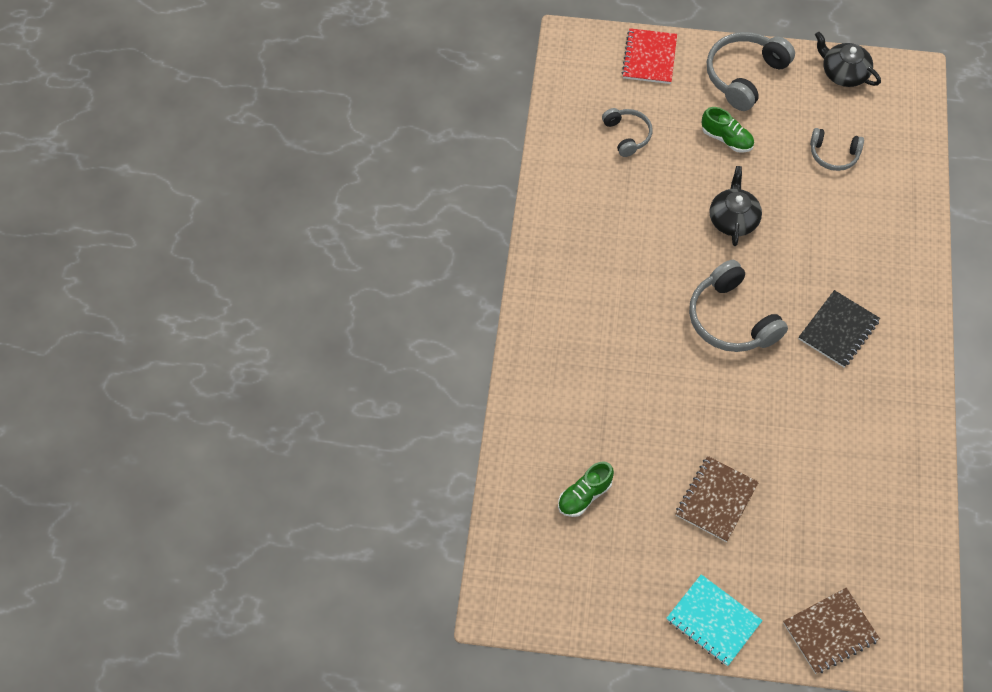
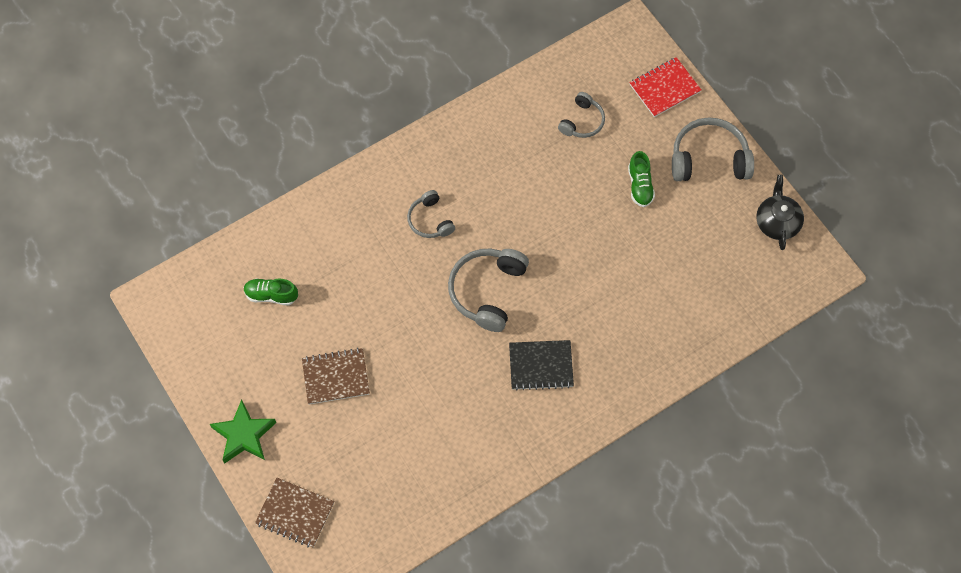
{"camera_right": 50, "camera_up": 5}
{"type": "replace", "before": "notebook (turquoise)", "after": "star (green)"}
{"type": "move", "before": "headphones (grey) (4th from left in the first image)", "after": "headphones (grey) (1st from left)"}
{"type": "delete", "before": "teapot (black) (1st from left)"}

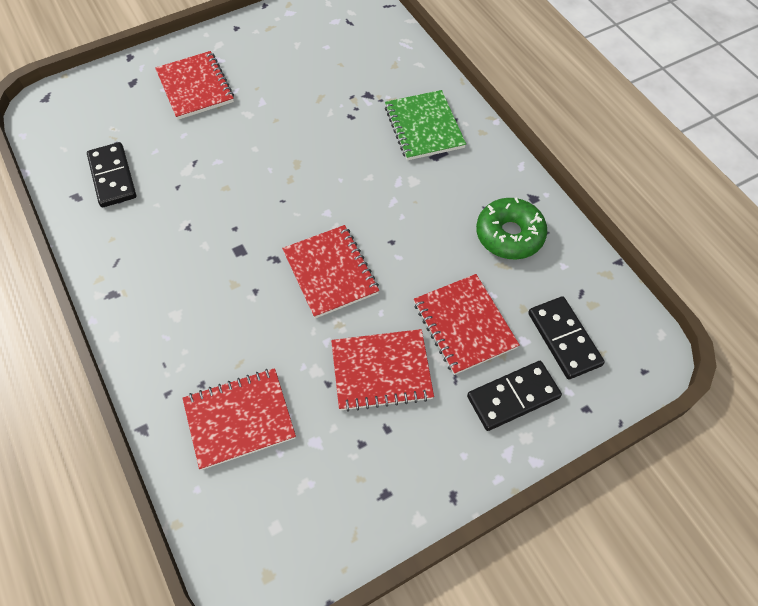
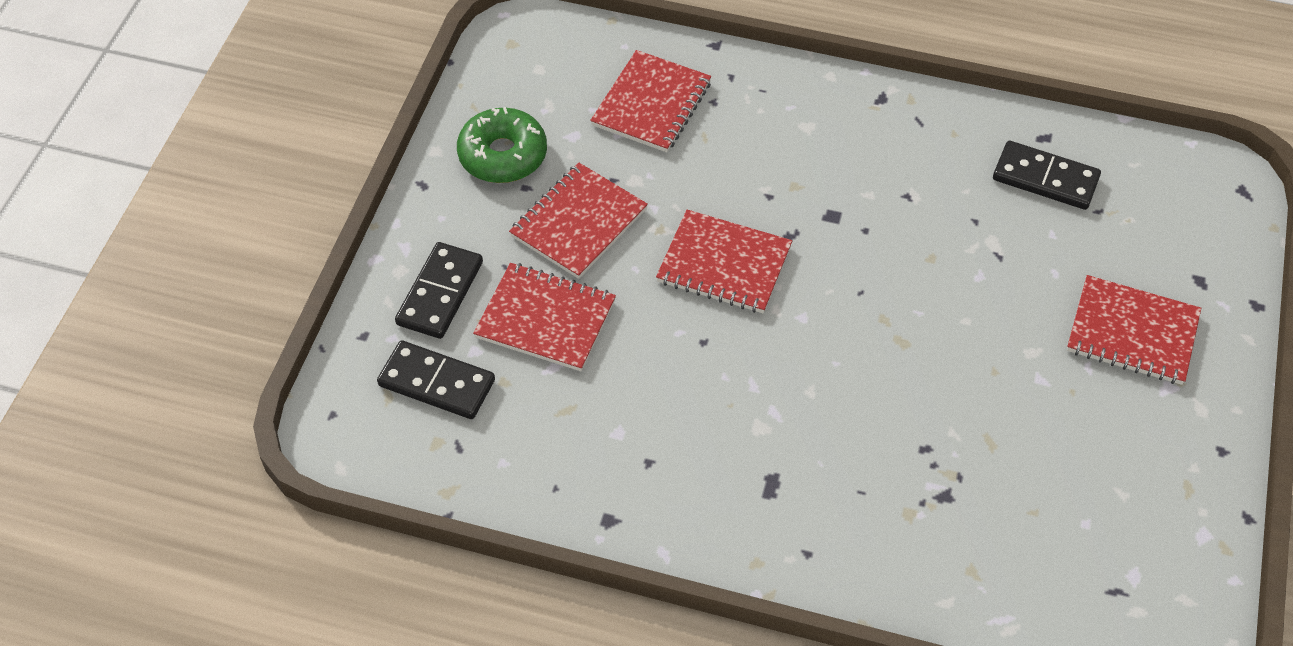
{"camera_right": 135, "camera_up": -5}
{"type": "move", "before": "donut (green)"}
{"type": "delete", "before": "notebook (green)"}

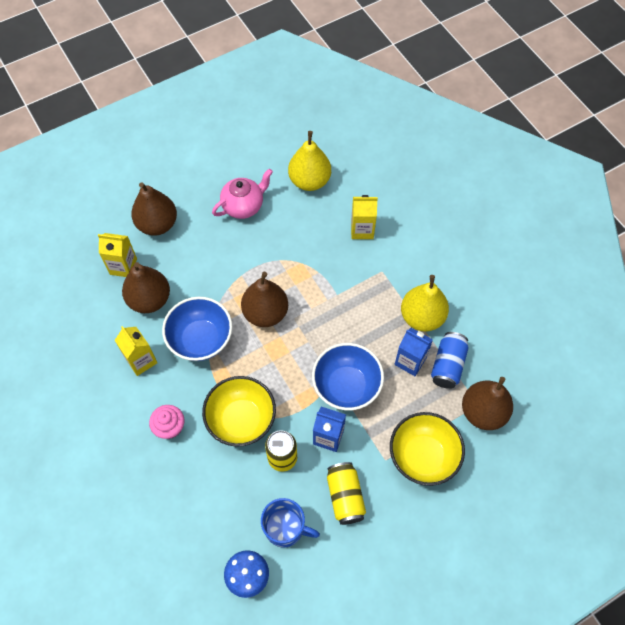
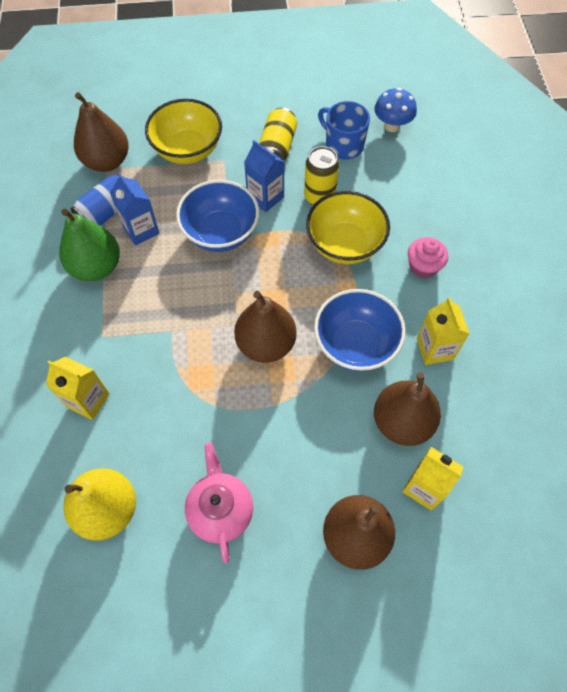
{"camera_right": -155, "camera_up": 0}
{"type": "recolor", "before": "pear (yellow) (2nd from left)", "after": "pear (green)"}
{"type": "rotate", "before": "teapot (pink)", "turn": 90}

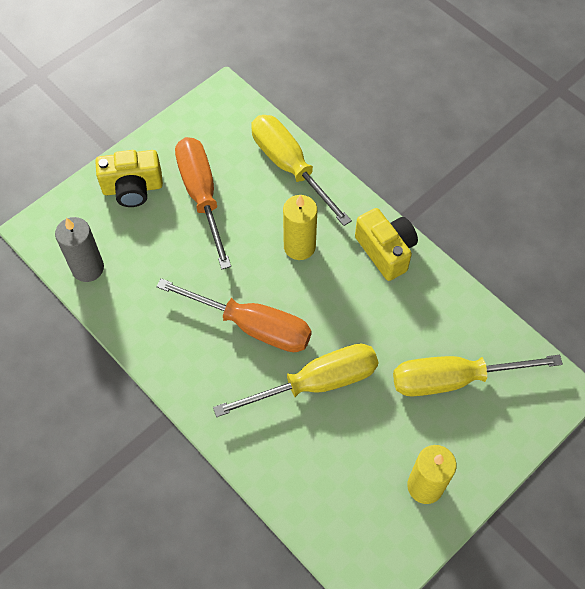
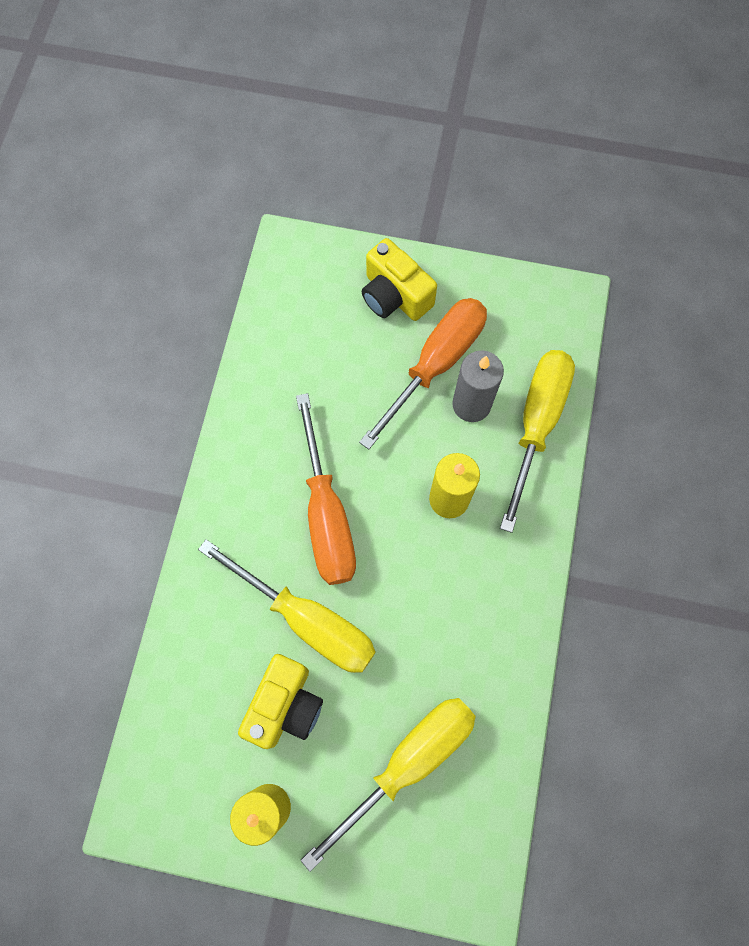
{"camera_right": 55, "camera_up": 10}
{"type": "move", "before": "camera (yellow) (2nd from left in the first image)", "after": "camera (yellow) (1st from left)"}
{"type": "rotate", "before": "screwdriver (yellow) (3rd from left in the first image)", "turn": 90}
{"type": "move", "before": "candle (grey)"}

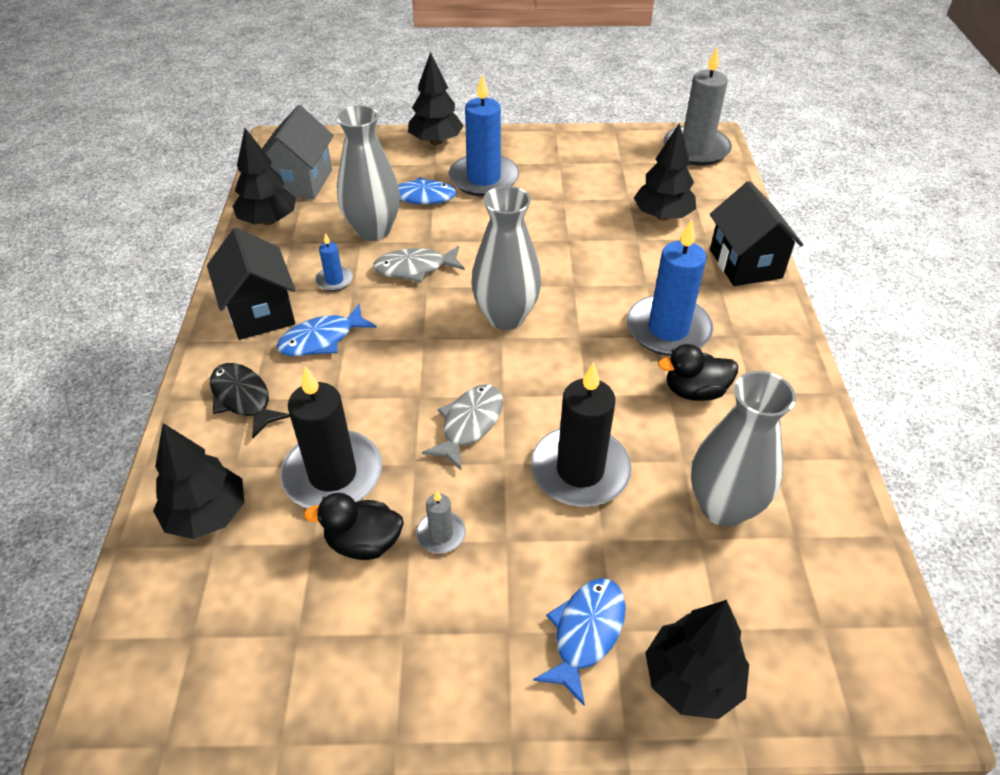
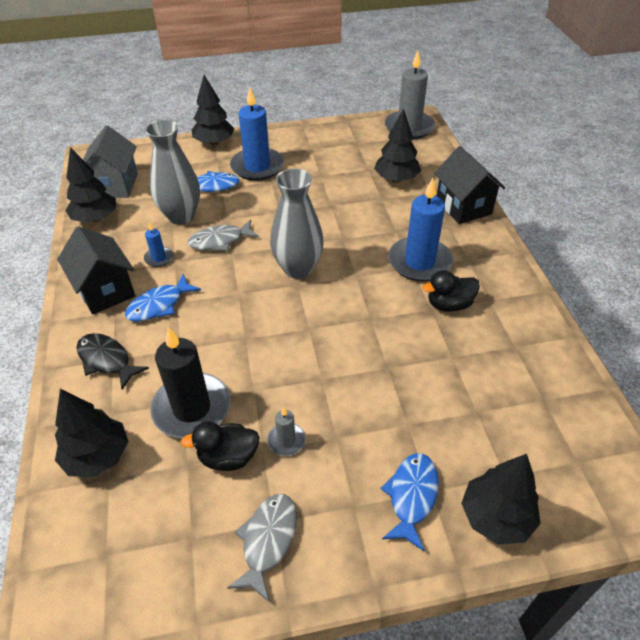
{"camera_right": -10, "camera_up": 0}
{"type": "move", "before": "fish (grey) (2nd from left)"}
{"type": "delete", "before": "candle (black) (2nd from left)"}
{"type": "delete", "before": "vase (grey) (3rd from left)"}

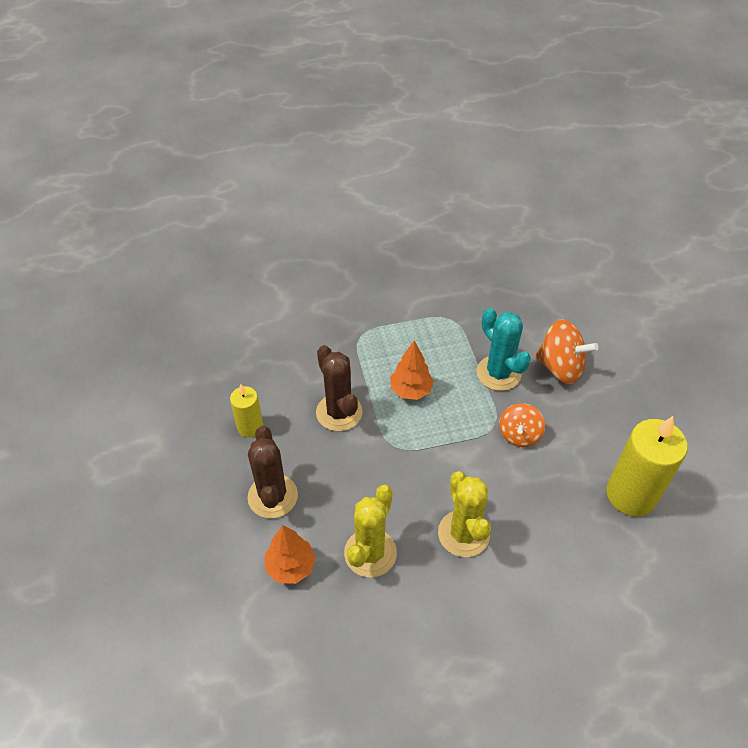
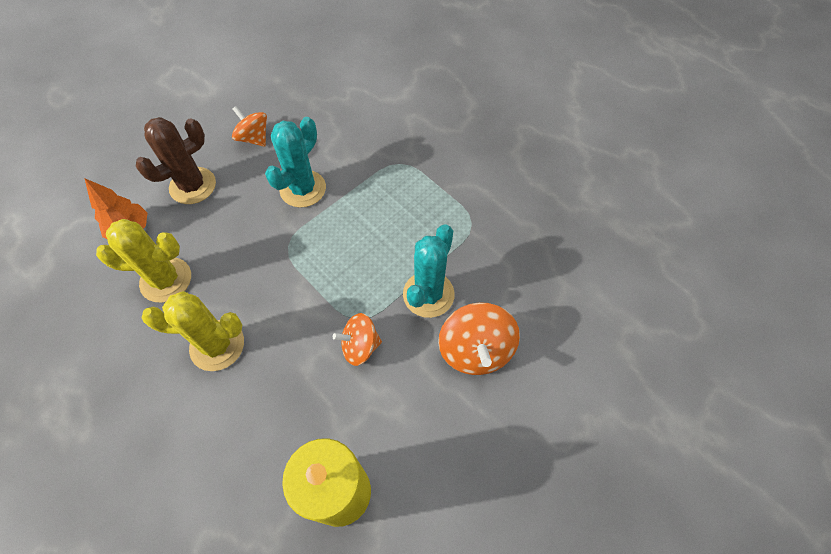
{"camera_right": 60, "camera_up": 10}
{"type": "rotate", "before": "cactus (yellow) (2nd from left)", "turn": 45}
{"type": "replace", "before": "candle (yellow) (1st from left)", "after": "spinning top (orange) (1st from left)"}
{"type": "recolor", "before": "cactus (brown) (2nd from left)", "after": "cactus (turquoise) (1st from left)"}
{"type": "delete", "before": "tree (orange) (2nd from left)"}

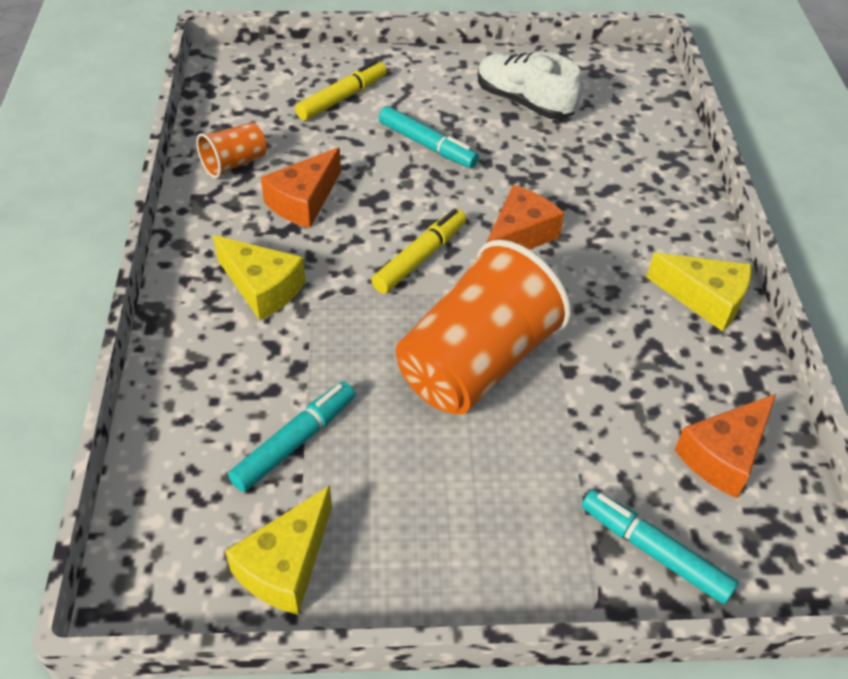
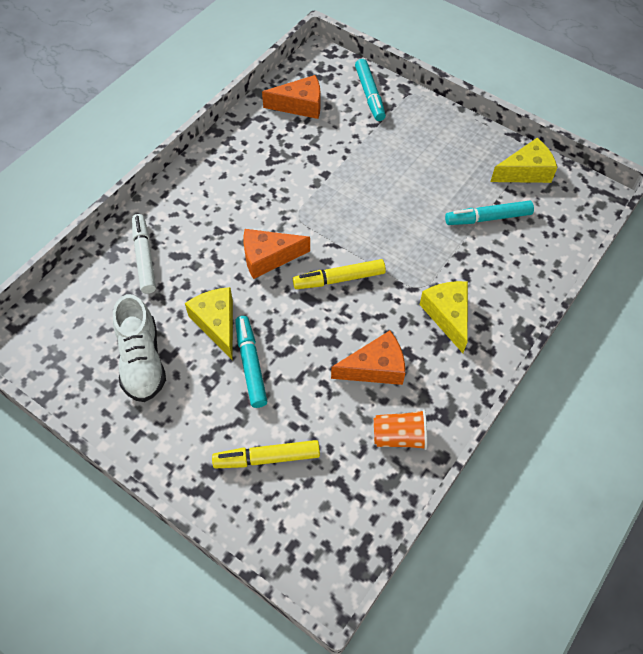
{"camera_right": -140, "camera_up": 10}
{"type": "insert", "after": "marker (white)"}
{"type": "move", "before": "cheese (yellow) (3rd from left in the first image)", "after": "cheese (yellow) (1st from left)"}
{"type": "delete", "before": "cup (orange) (2nd from left)"}

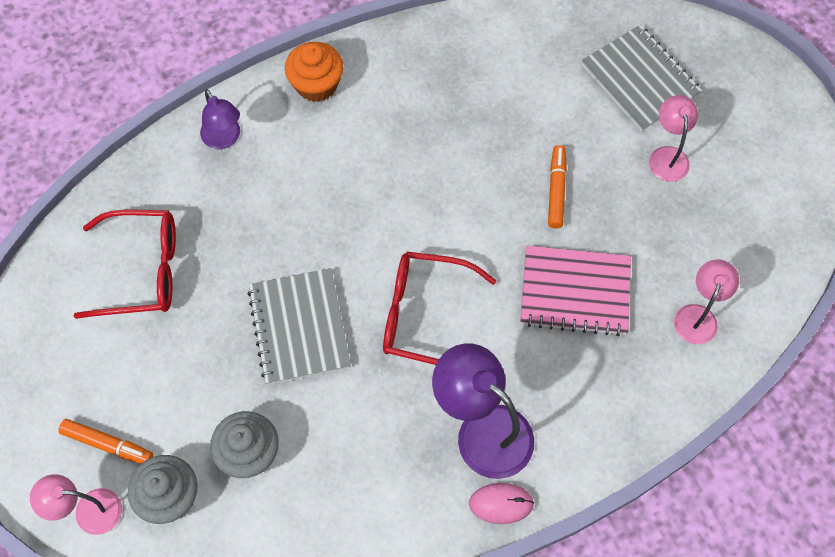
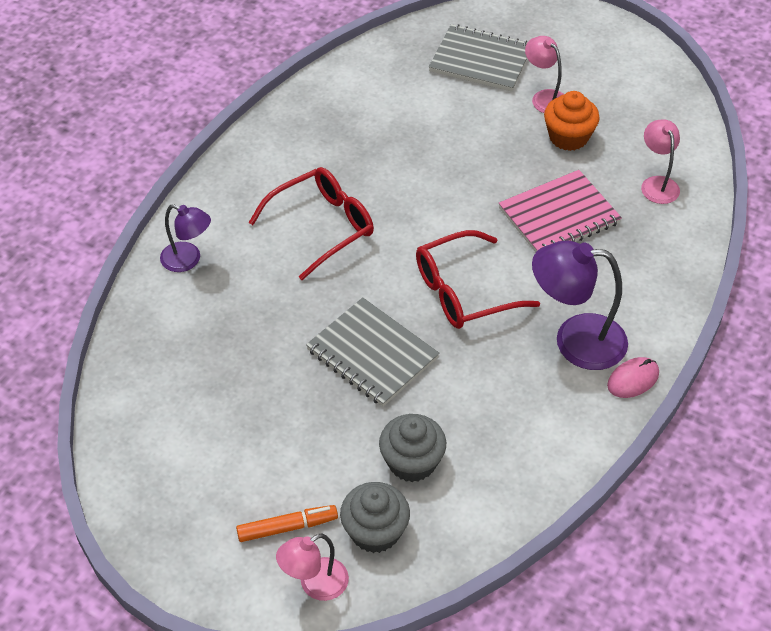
{"camera_right": -35, "camera_up": -15}
{"type": "move", "before": "glasses (red) (1st from left)"}
{"type": "move", "before": "cupcake (orange)"}
{"type": "delete", "before": "marker (orange) (2nd from left)"}

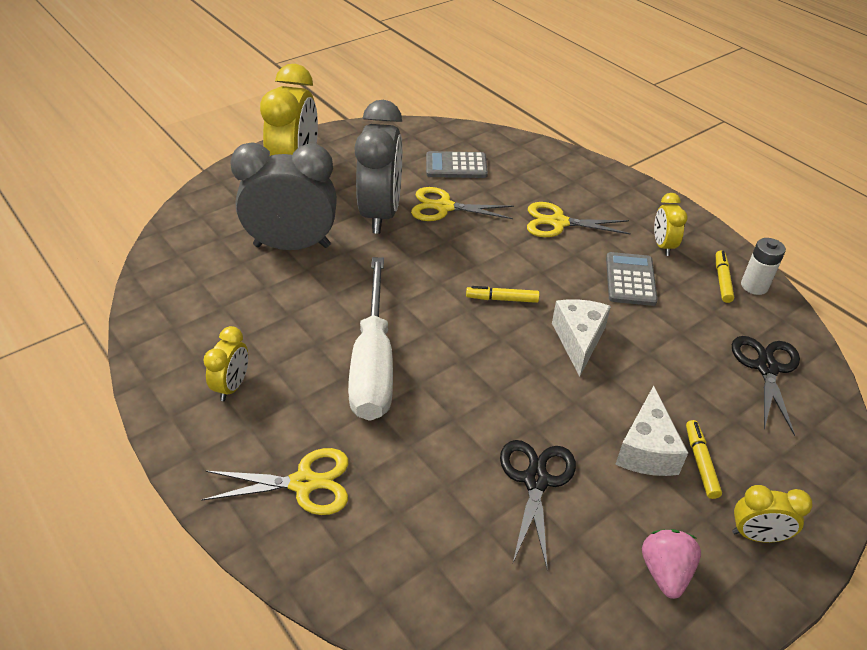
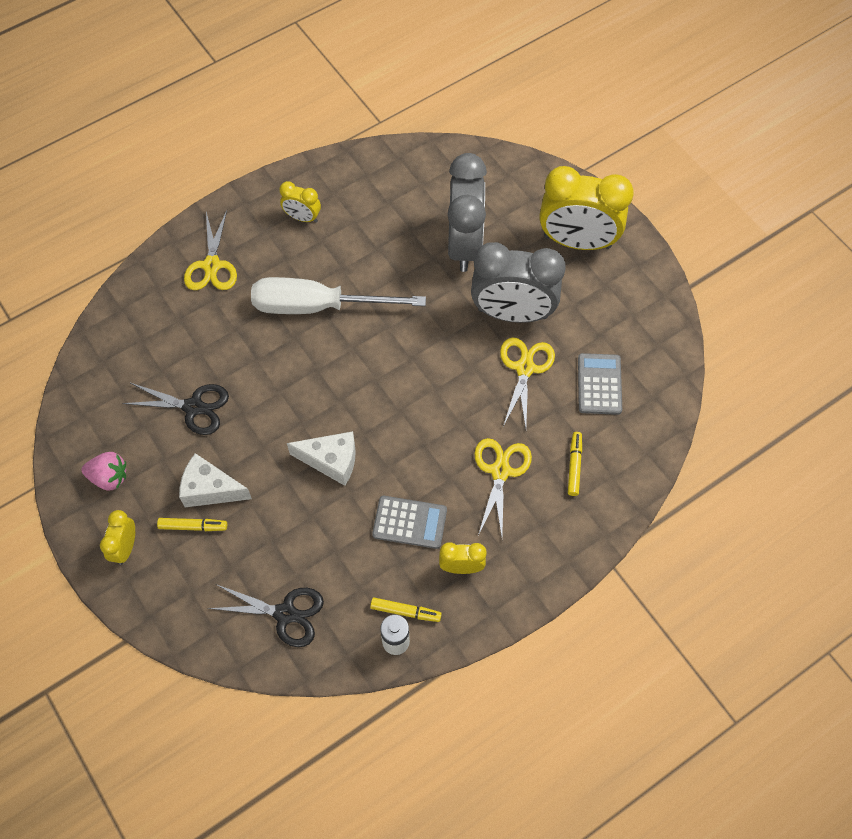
{"camera_right": 95, "camera_up": 20}
{"type": "move", "before": "marker (yellow) (1st from left in the first image)", "after": "marker (yellow) (3rd from left)"}

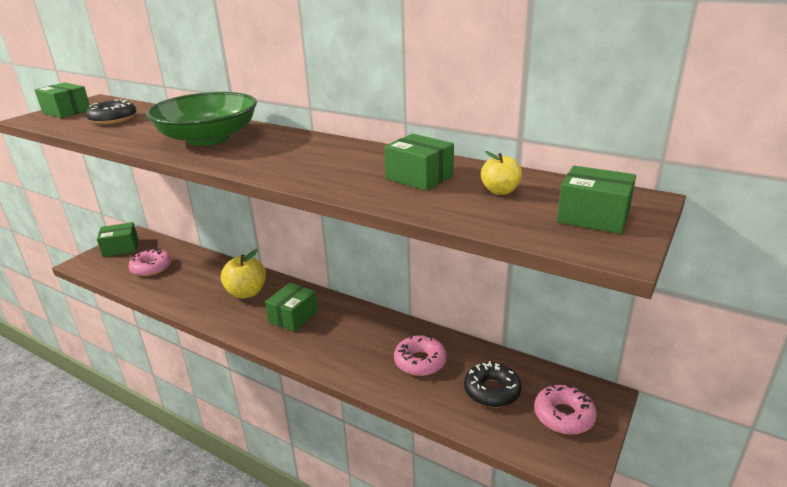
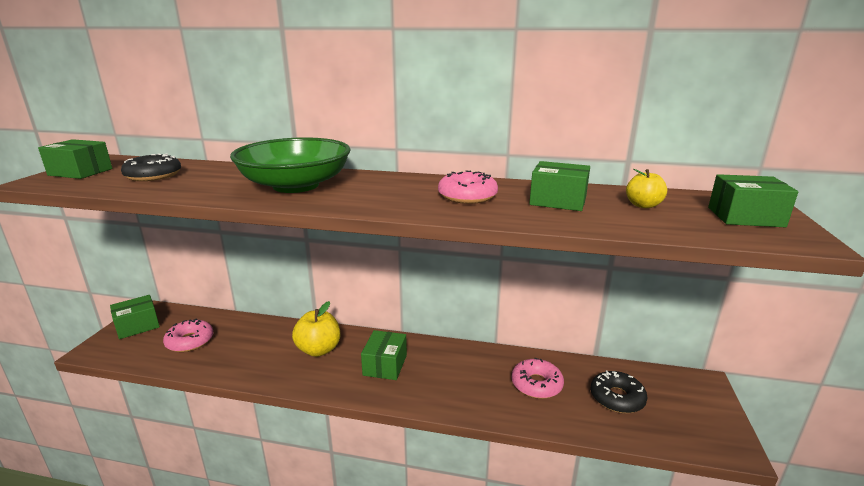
{"camera_right": -20, "camera_up": -5}
{"type": "move", "before": "donut (pink) (3rd from left in the first image)", "after": "donut (pink) (2nd from left)"}

